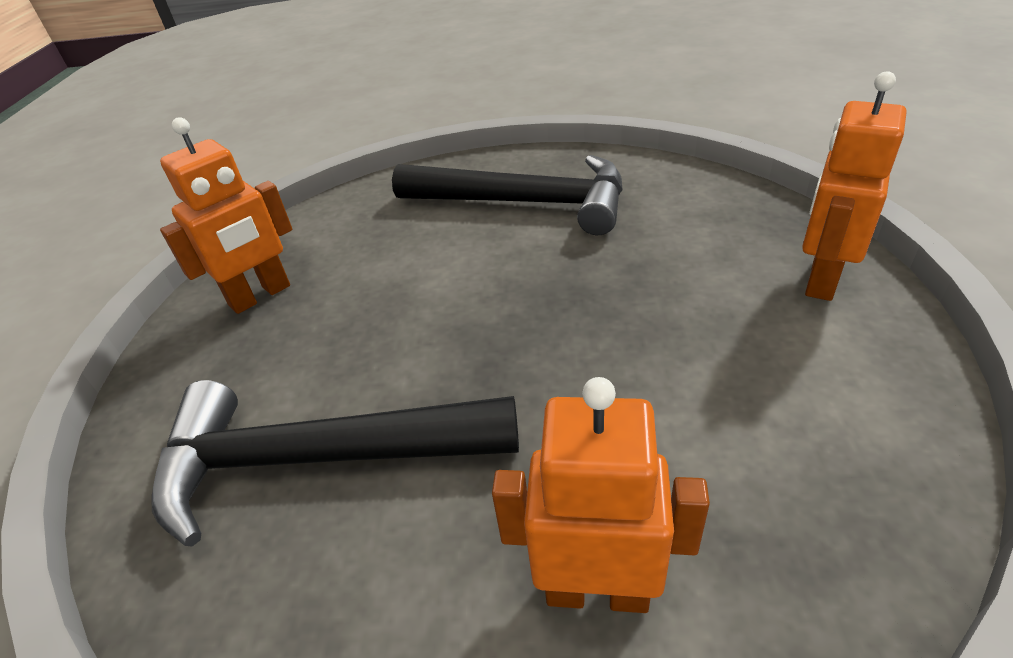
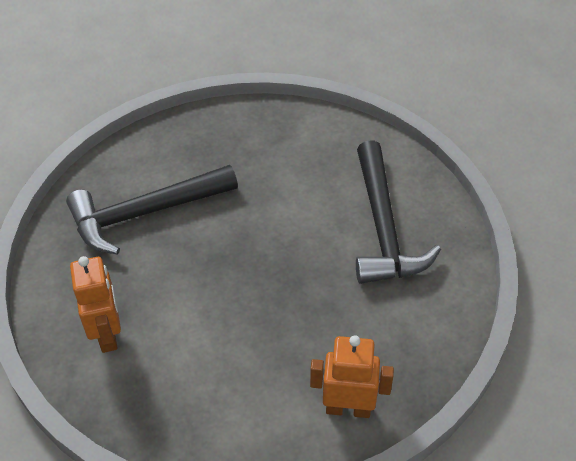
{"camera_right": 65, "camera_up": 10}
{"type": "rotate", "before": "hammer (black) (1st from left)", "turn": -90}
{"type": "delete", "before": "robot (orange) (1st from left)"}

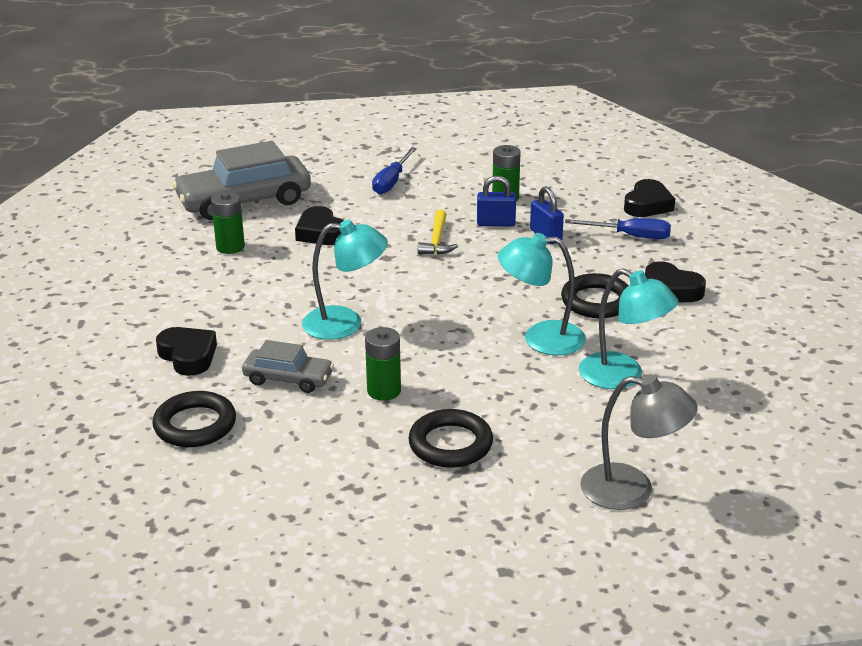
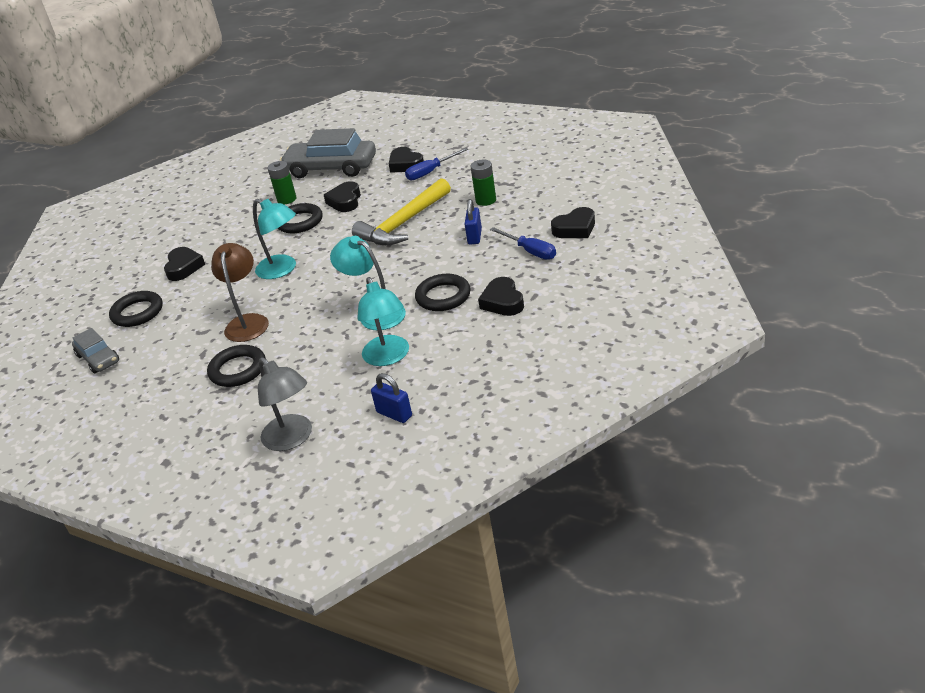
{"camera_right": 40, "camera_up": 5}
{"type": "move", "before": "car (grey) (2nd from left in the first image)", "after": "car (grey) (1st from left)"}
{"type": "replace", "before": "battery (green) (2nd from left)", "after": "lamp (brown)"}
{"type": "insert", "after": "ring (black) (3rd from left)"}
{"type": "resize", "before": "hammer (yellow)", "scale": 1.98}
{"type": "move", "before": "padlock (blue) (1st from left)"}
{"type": "insert", "after": "heart (black) (3rd from left)"}

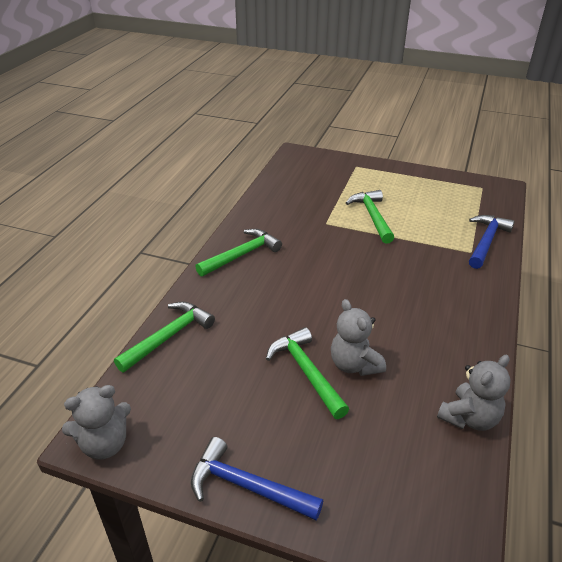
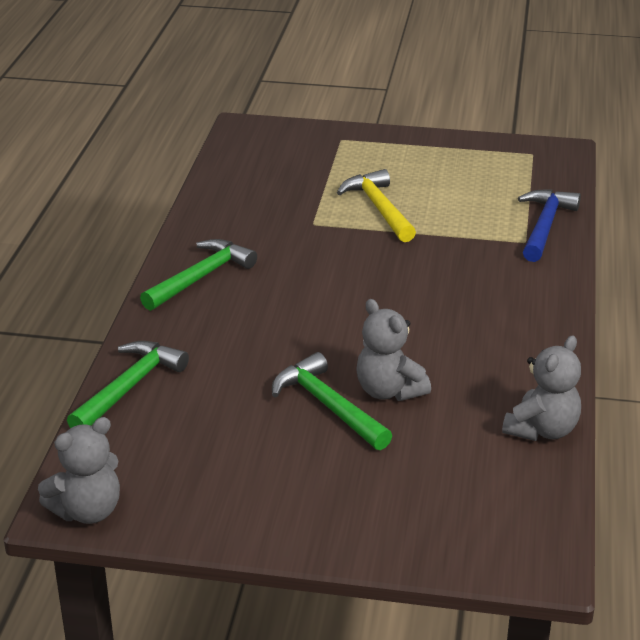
{"camera_right": -10, "camera_up": -5}
{"type": "recolor", "before": "hammer (green) (4th from left)", "after": "hammer (yellow)"}
{"type": "delete", "before": "hammer (blue) (1st from left)"}

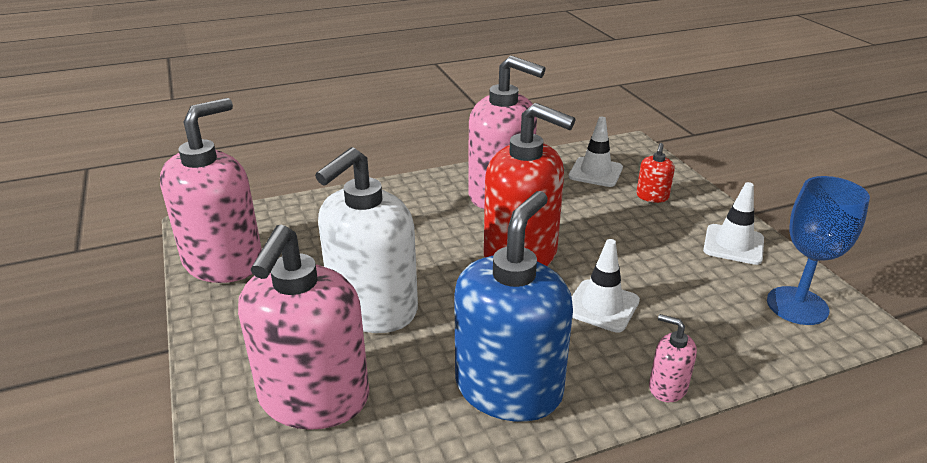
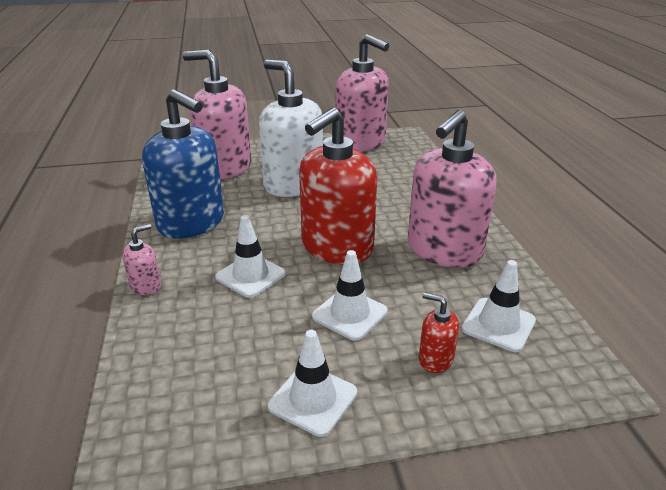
{"camera_right": 100, "camera_up": 0}
{"type": "insert", "after": "traffic cone (white) (3rd from left)"}
{"type": "delete", "before": "goblet (blue)"}

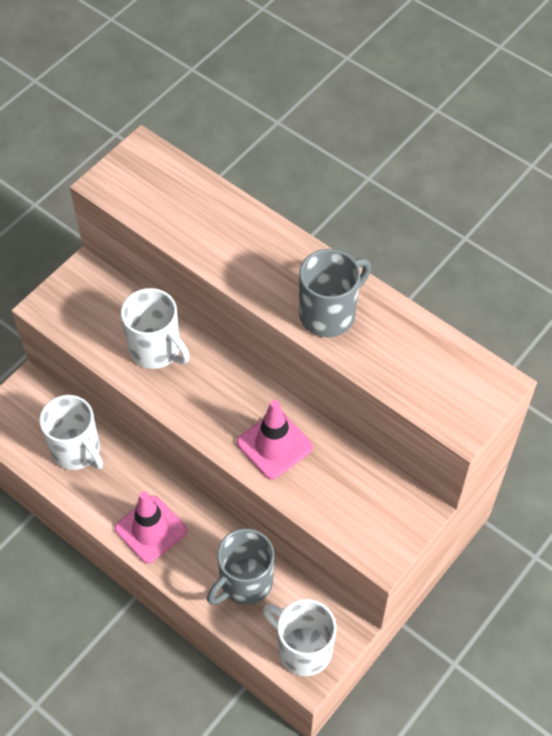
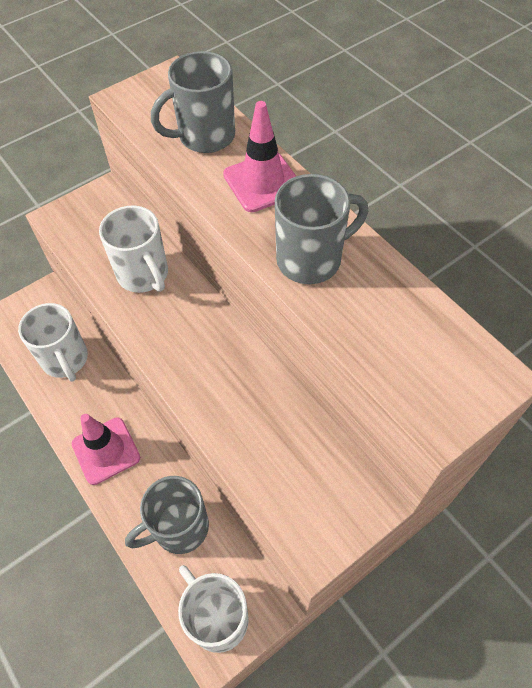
{"camera_right": 15, "camera_up": 0}
{"type": "insert", "after": "mug (grey) (2nd from left)"}
{"type": "move", "before": "traffic cone (pink) (2nd from left)"}

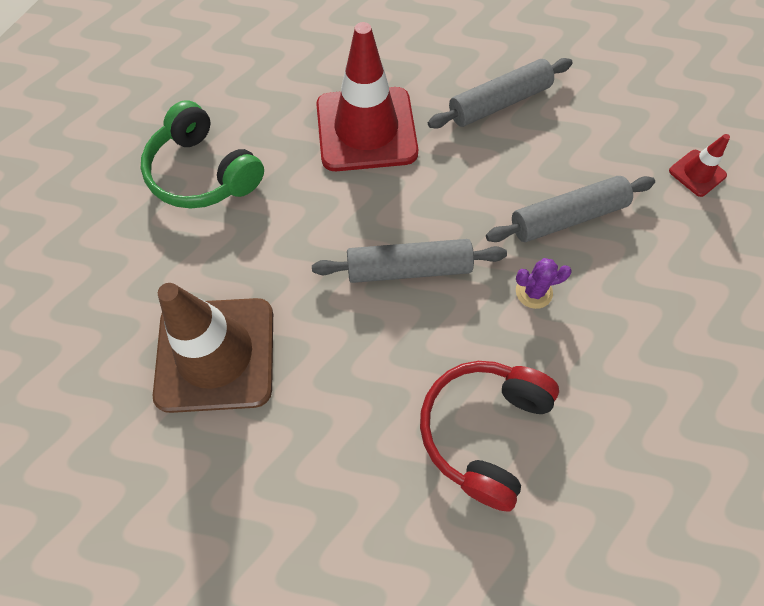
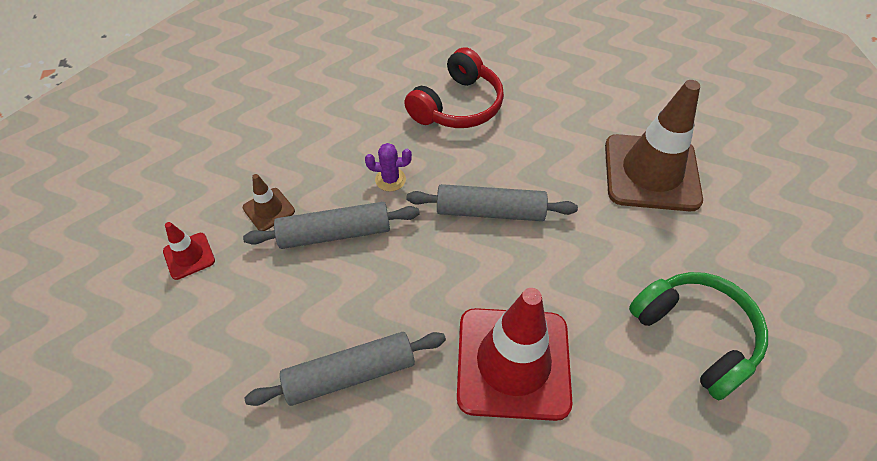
{"camera_right": -170, "camera_up": -10}
{"type": "insert", "after": "traffic cone (brown) (1st from left)"}

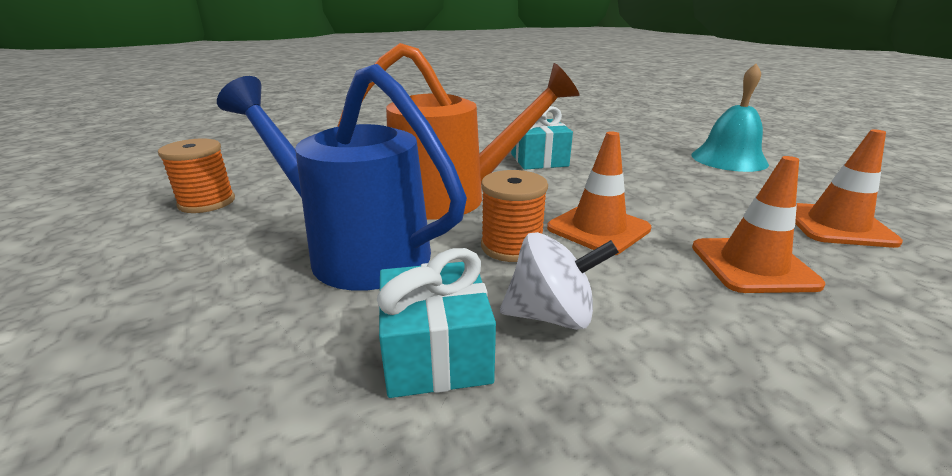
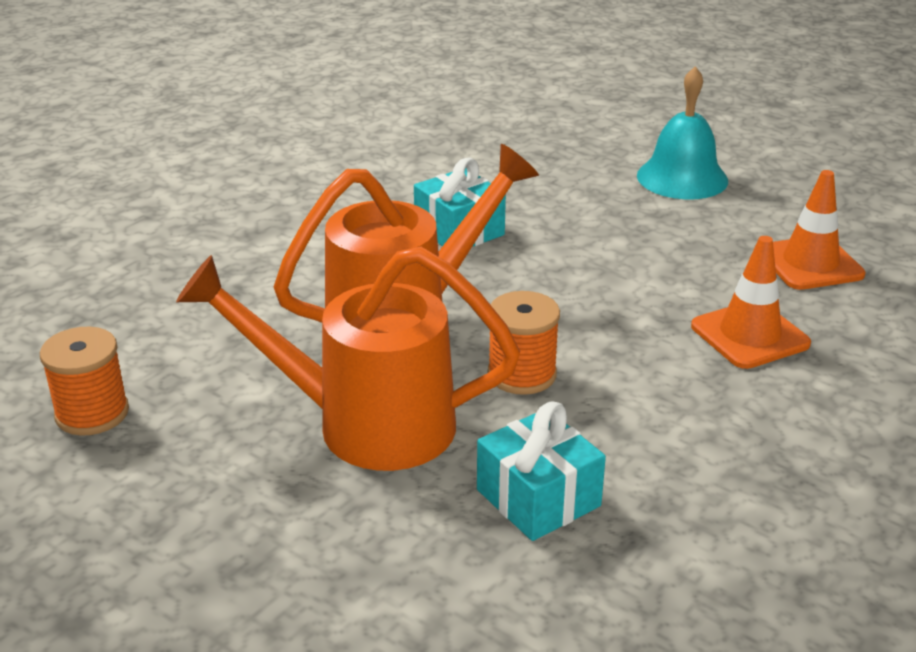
{"camera_right": -25, "camera_up": 5}
{"type": "recolor", "before": "watering can (blue)", "after": "watering can (orange) (1st from left)"}
{"type": "delete", "before": "spinning top (white)"}
{"type": "delete", "before": "traffic cone (orange) (1st from left)"}

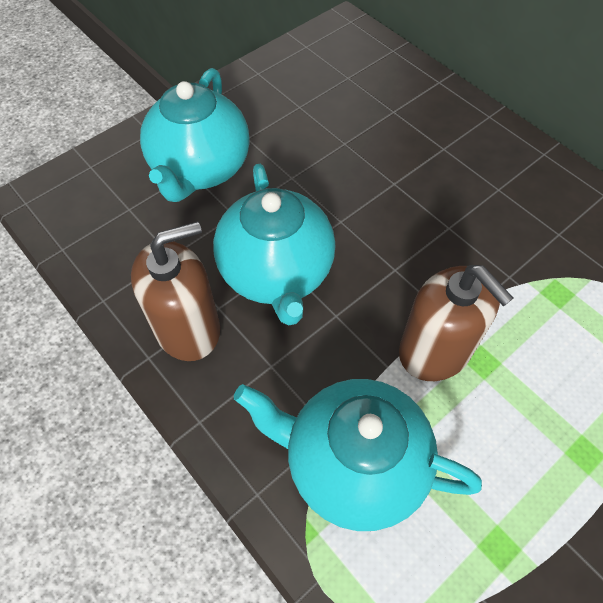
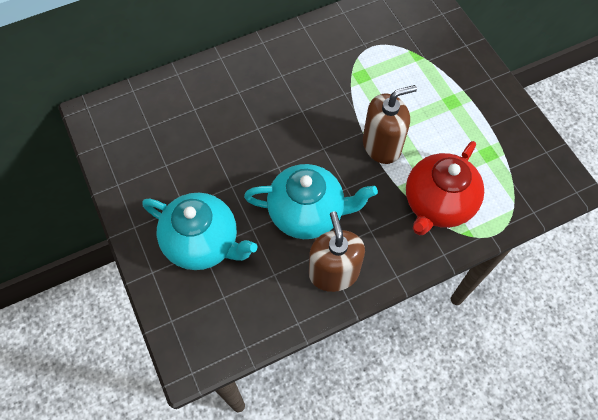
{"camera_right": -75, "camera_up": 5}
{"type": "recolor", "before": "teapot (turquoise) (3rd from left)", "after": "teapot (red)"}

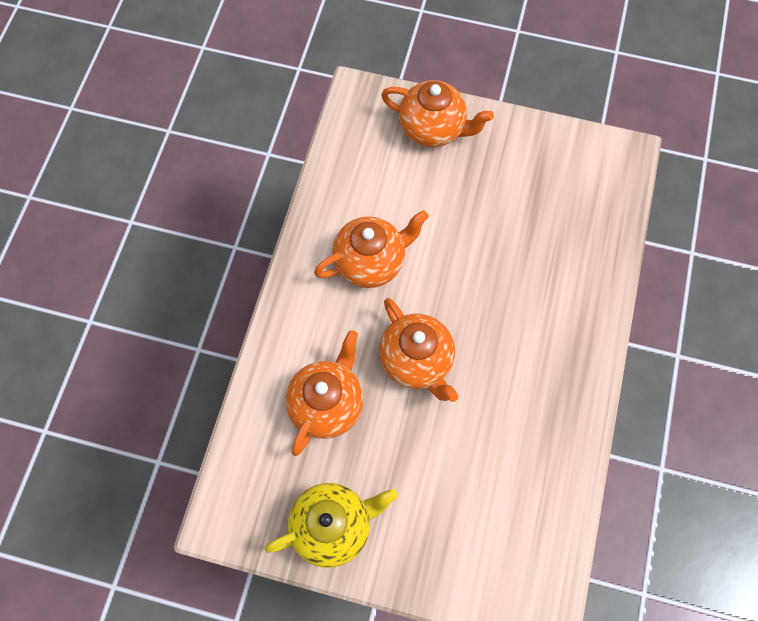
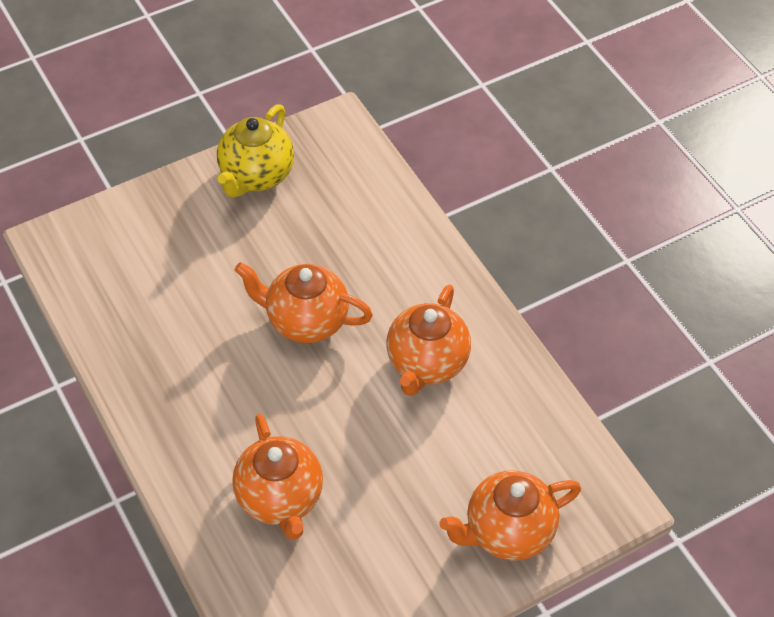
{"camera_right": 135, "camera_up": -15}
{"type": "move", "before": "teapot (orange) (1st from left)"}

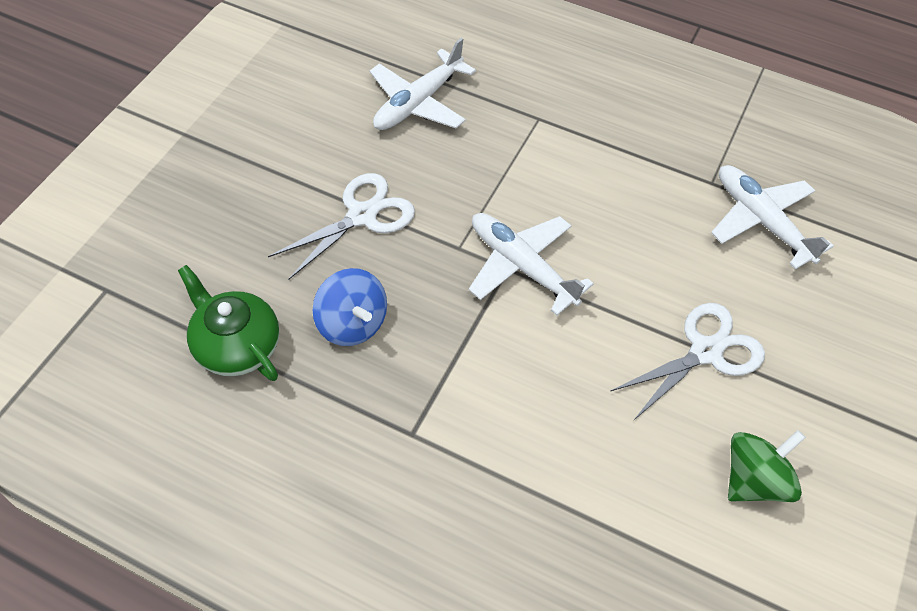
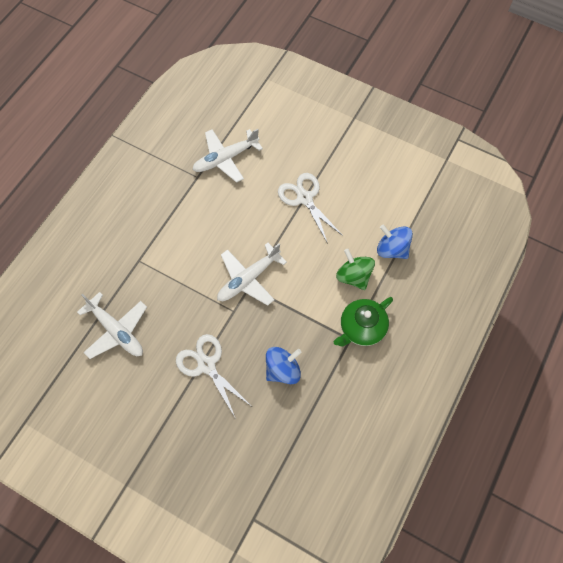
{"camera_right": -85, "camera_up": 10}
{"type": "move", "before": "teapot (green)"}
{"type": "move", "before": "spinning top (green)"}
{"type": "insert", "after": "spinning top (blue) (2nd from left)"}

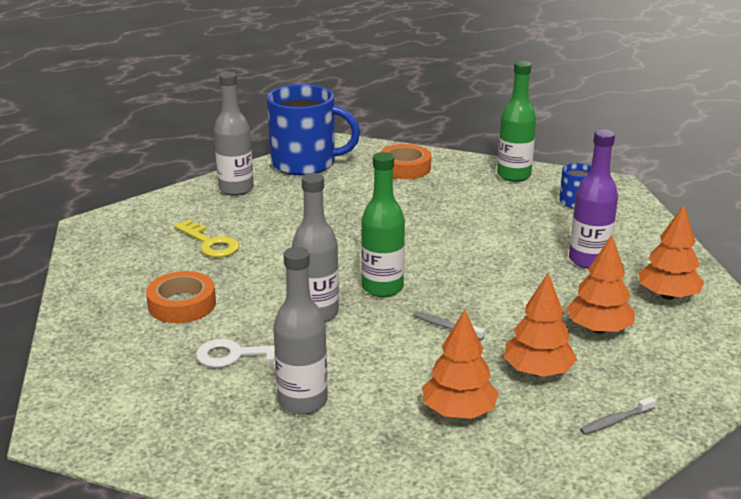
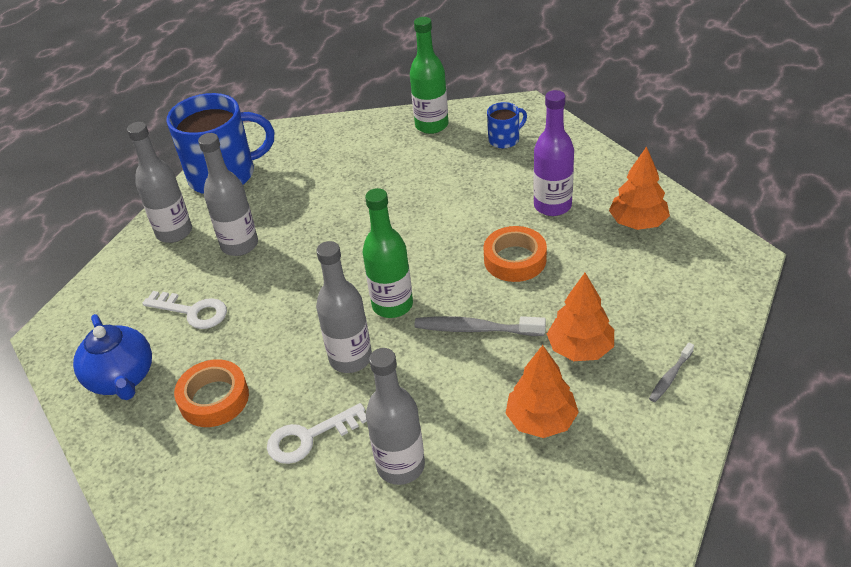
{"camera_right": -20, "camera_up": 15}
{"type": "insert", "after": "teapot (blue)"}
{"type": "recolor", "before": "key (yellow)", "after": "key (white) (1st from left)"}
{"type": "insert", "after": "bottle (grey) (2nd from left)"}
{"type": "resize", "before": "toothbrush (grey) (1st from left)", "scale": 1.73}
{"type": "move", "before": "tape (orange) (2nd from left)"}
{"type": "delete", "before": "tree (orange) (3rd from left)"}

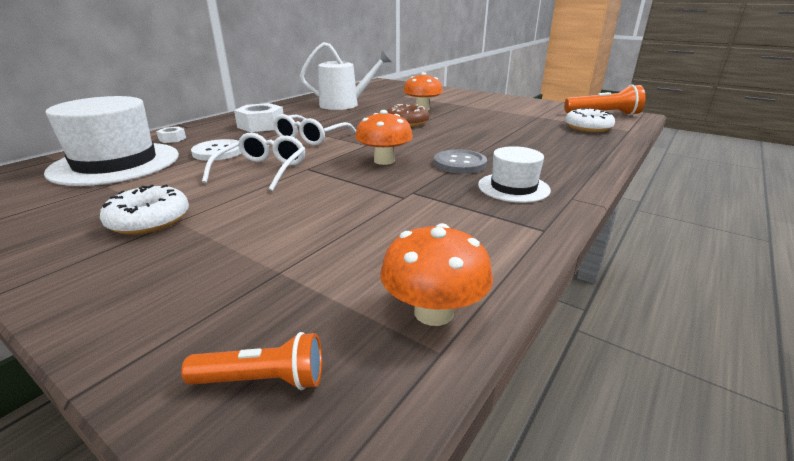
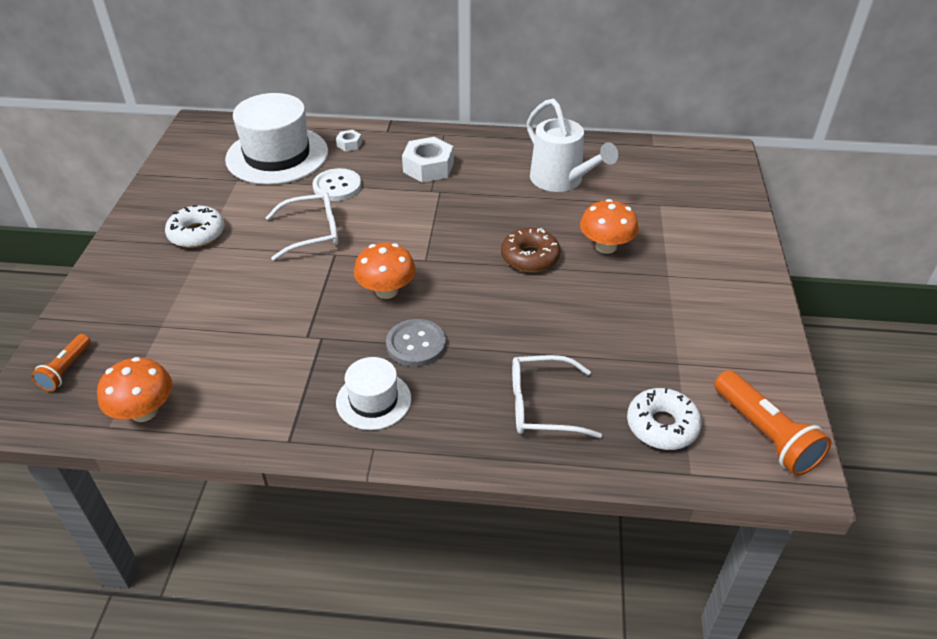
{"camera_right": 60, "camera_up": 15}
{"type": "rotate", "before": "flashlight (orange) (1st from left)", "turn": 45}
{"type": "move", "before": "glasses (white) (2nd from left)"}

